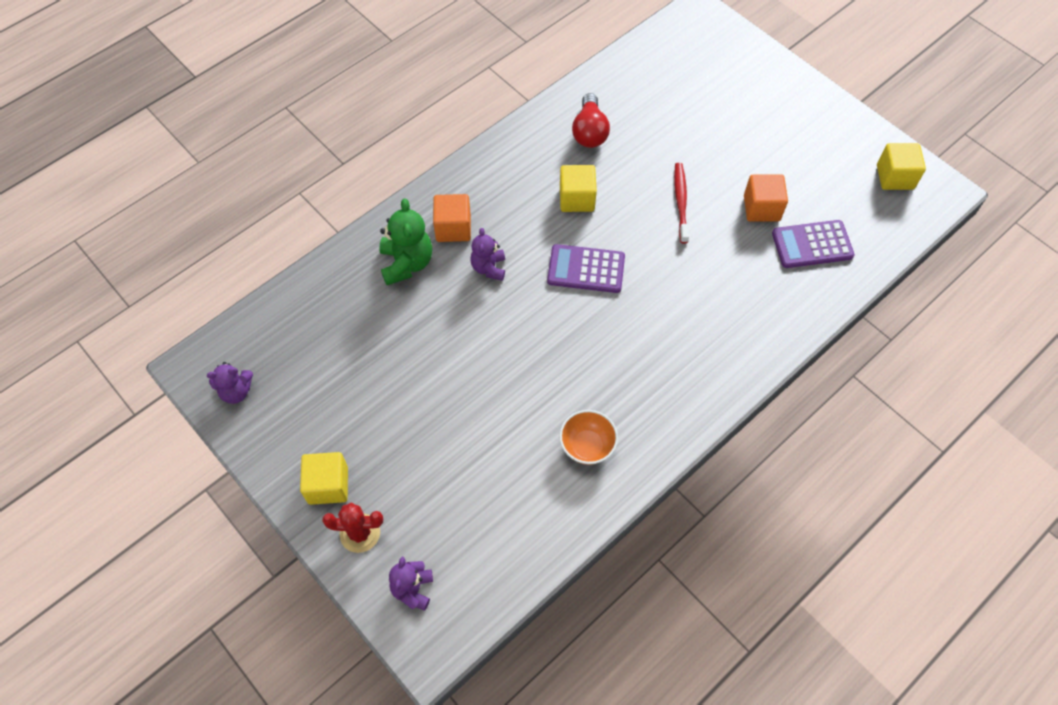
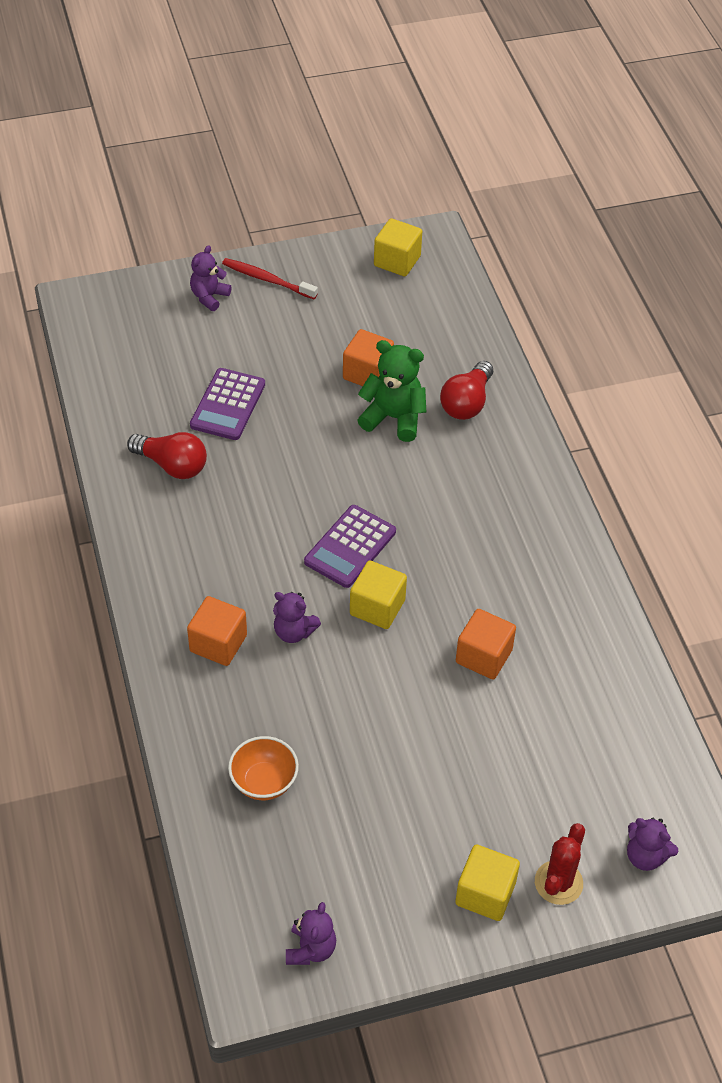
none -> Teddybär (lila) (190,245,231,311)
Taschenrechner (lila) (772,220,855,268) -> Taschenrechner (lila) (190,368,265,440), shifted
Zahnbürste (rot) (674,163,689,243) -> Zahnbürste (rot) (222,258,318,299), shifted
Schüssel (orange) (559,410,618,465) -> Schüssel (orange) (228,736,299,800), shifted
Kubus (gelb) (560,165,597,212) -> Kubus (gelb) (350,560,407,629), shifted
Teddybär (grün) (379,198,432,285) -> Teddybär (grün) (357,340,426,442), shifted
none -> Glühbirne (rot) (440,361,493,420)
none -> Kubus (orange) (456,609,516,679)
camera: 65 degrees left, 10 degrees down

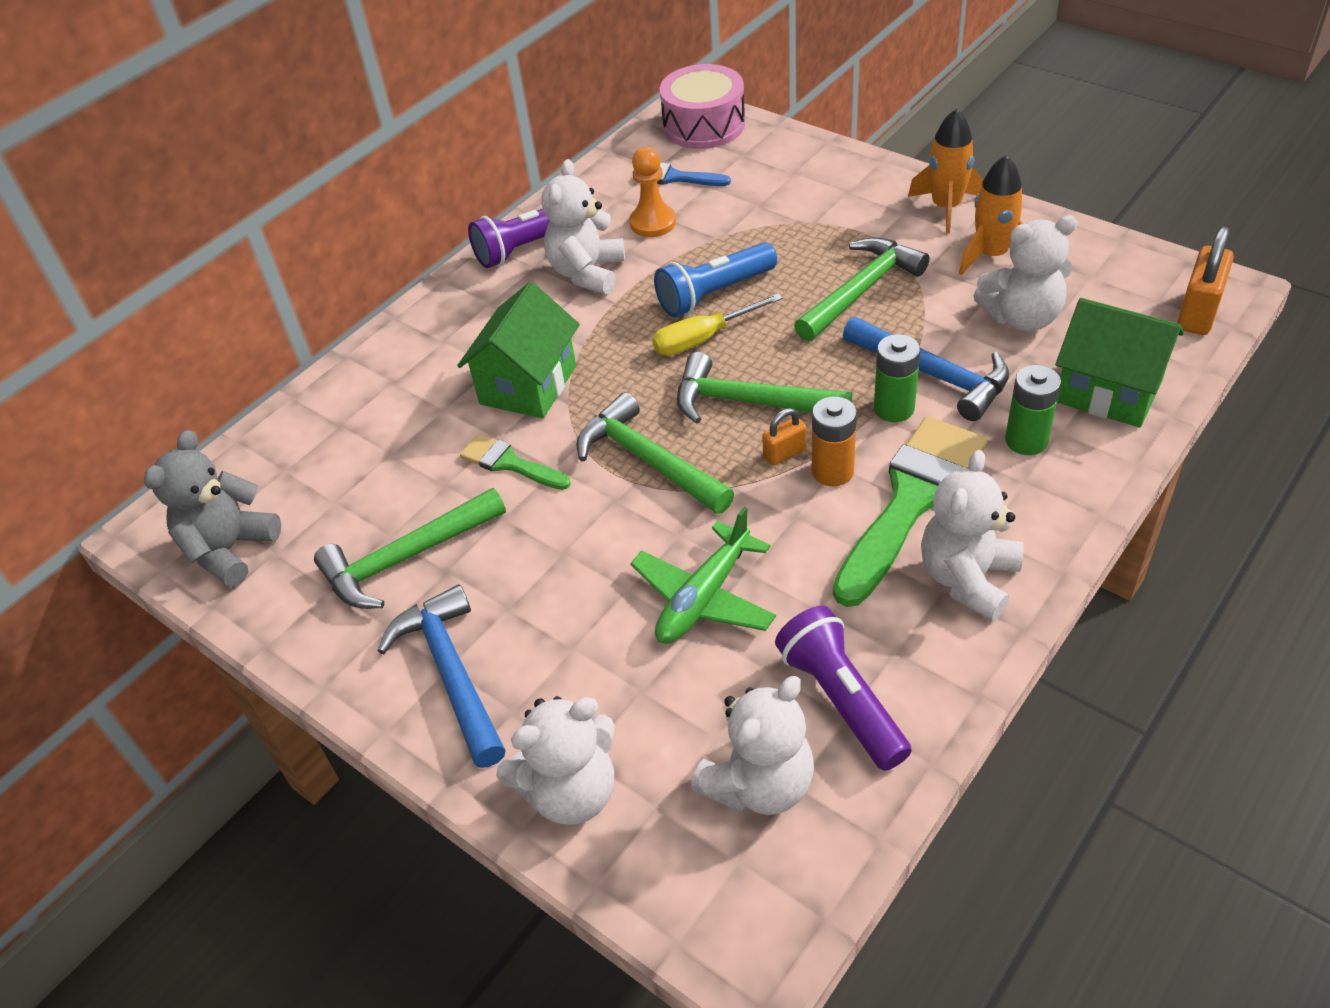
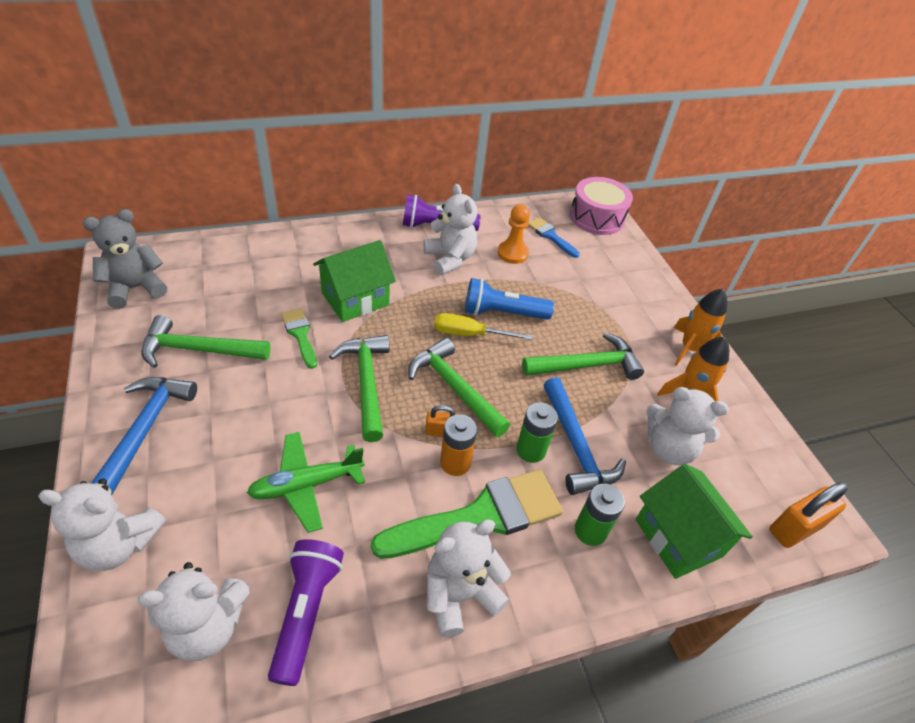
Teddybär (weiß) (541,159,625,294) -> Teddybär (weiß) (424,184,477,275), 105 degrees clockwise
camera: 25 degrees right, 0 degrees up

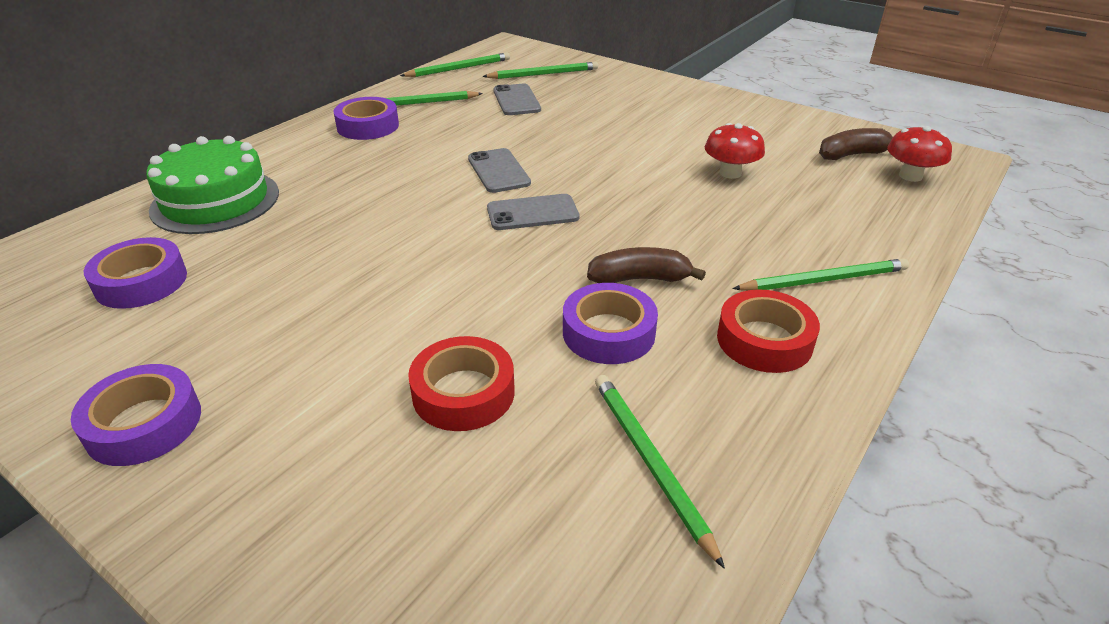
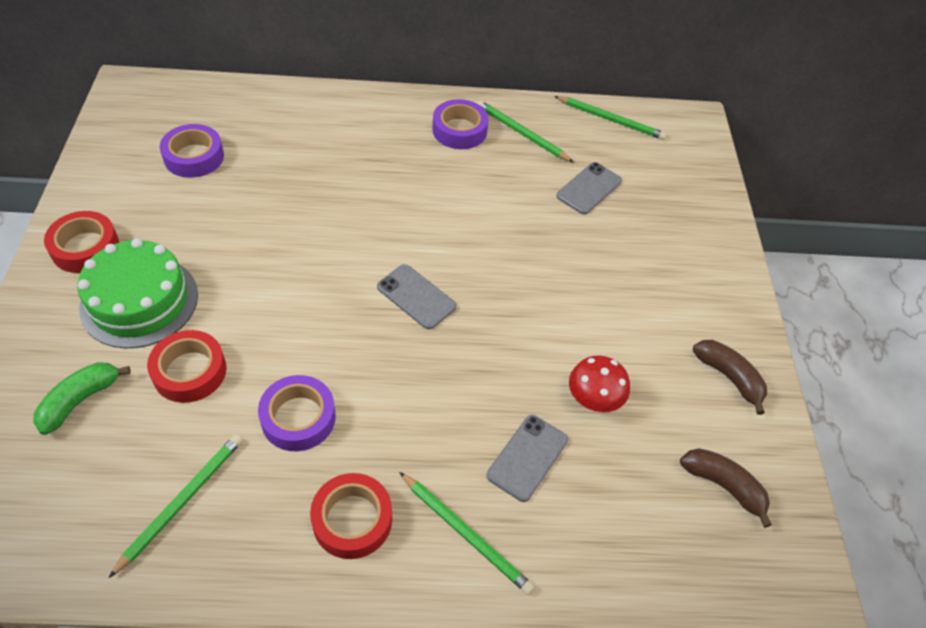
none -> Banane (grün) (33,362,131,435)
Klebeband (lila) (71,364,201,466) -> Klebeband (rot) (44,211,119,273)
Kuchen (grün) (146,136,279,234) -> Kuchen (grün) (78,238,198,348), shifted
Handy (grau) (468,148,531,193) -> Handy (grau) (487,415,568,502), shifted
Banane (braun) (587,247,706,283) -> Banane (braun) (693,340,767,415), shifted
Bleistift (grün) (482,62,598,79) -> none
Pilz (rot) (887,126,952,182) -> none
camera: 50 degrees right, 15 degrees up

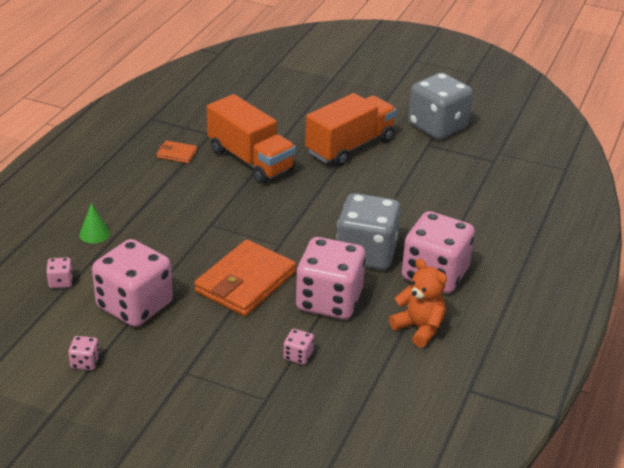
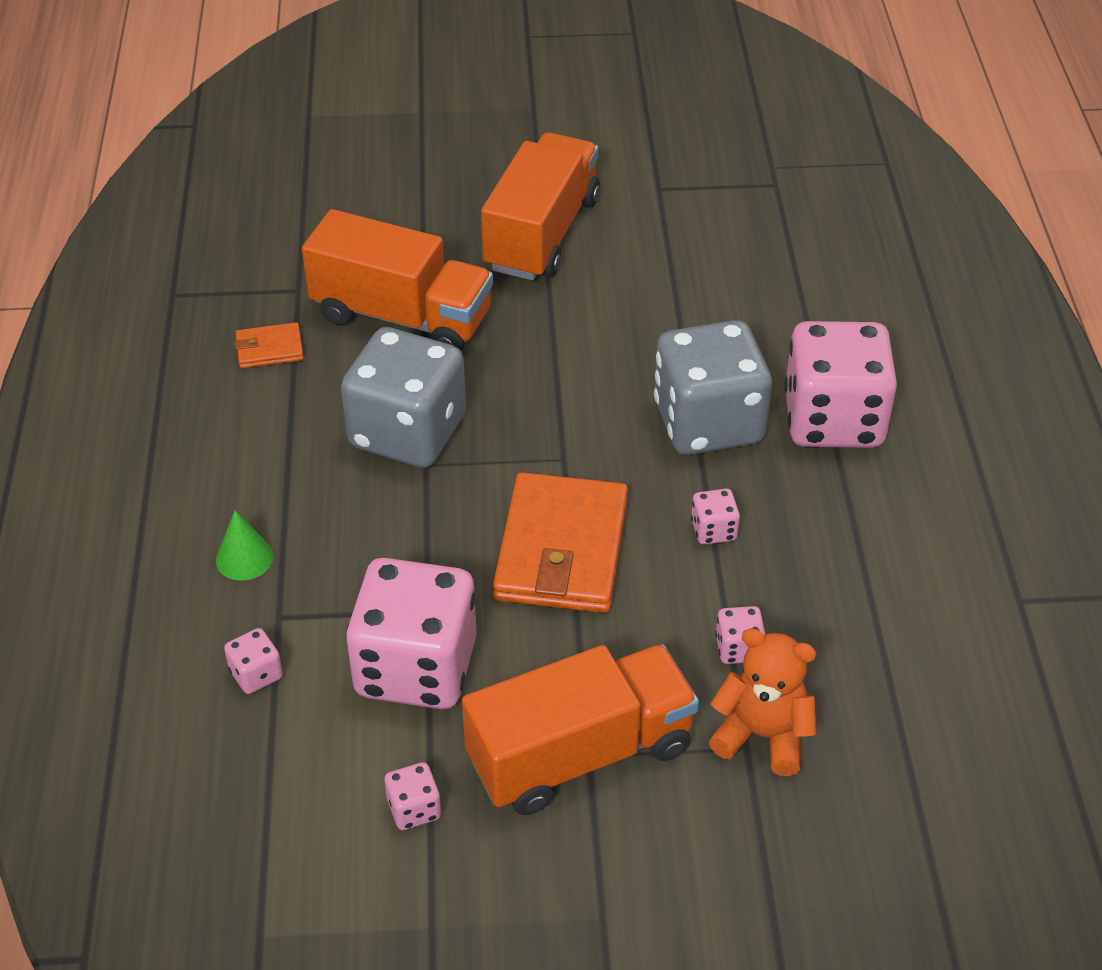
Spielwürfel (grau) (408,73,473,140) -> Spielwürfel (grau) (341,327,466,468), shifted
none -> Lastwagen (orange) (462,644,699,815)
Spielwürfel (rosa) (296,237,366,319) -> Spielwürfel (rosa) (691,489,740,545), x0.40
Teddybär (orange) (389,259,447,348) -> Teddybär (orange) (709,628,817,776), shifted
camera: 25 degrees left, 10 degrees up

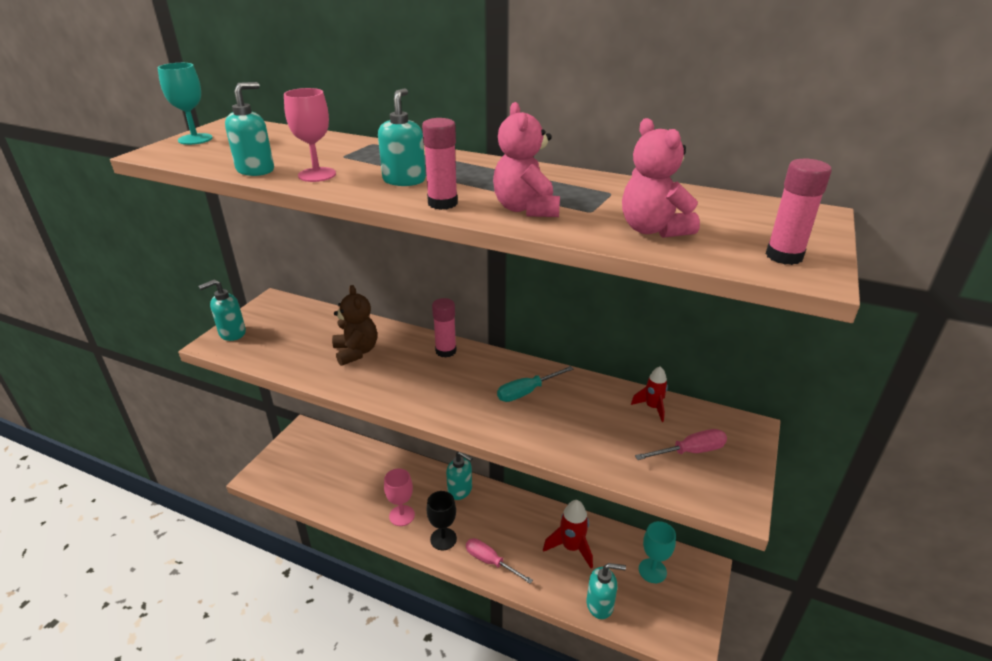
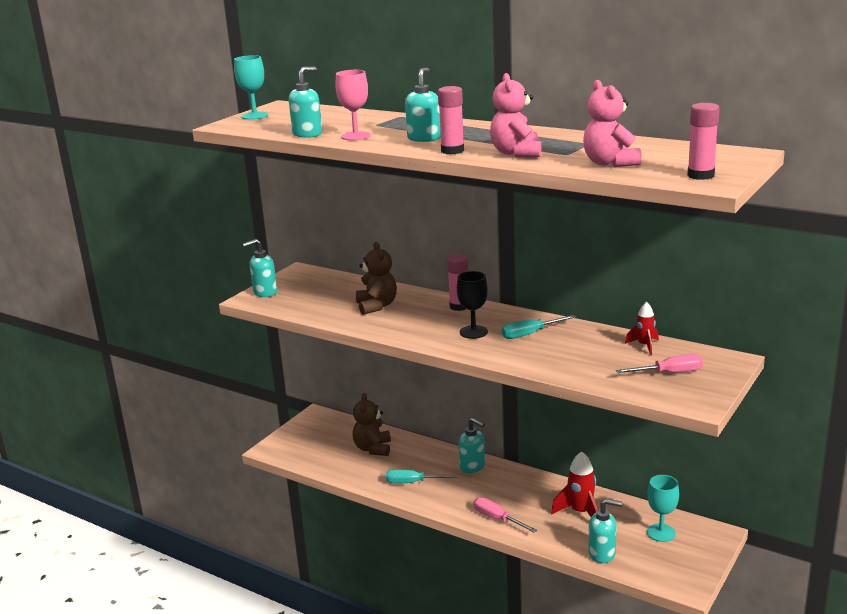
none -> Teddybär (braun) (353,393,391,456)
Kelch (rosa) (384,468,415,526) -> Schraubenzieher (türkis) (386,469,458,483)
Kelch (schwarz) (427,491,457,550) -> Kelch (schwarz) (457,271,488,339), shifted
camera: 10 degrees right, 10 degrees down

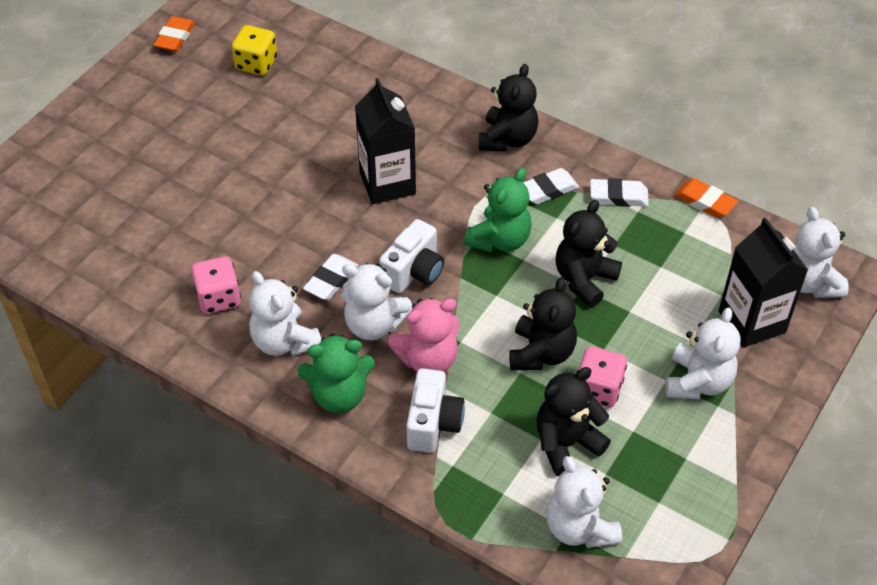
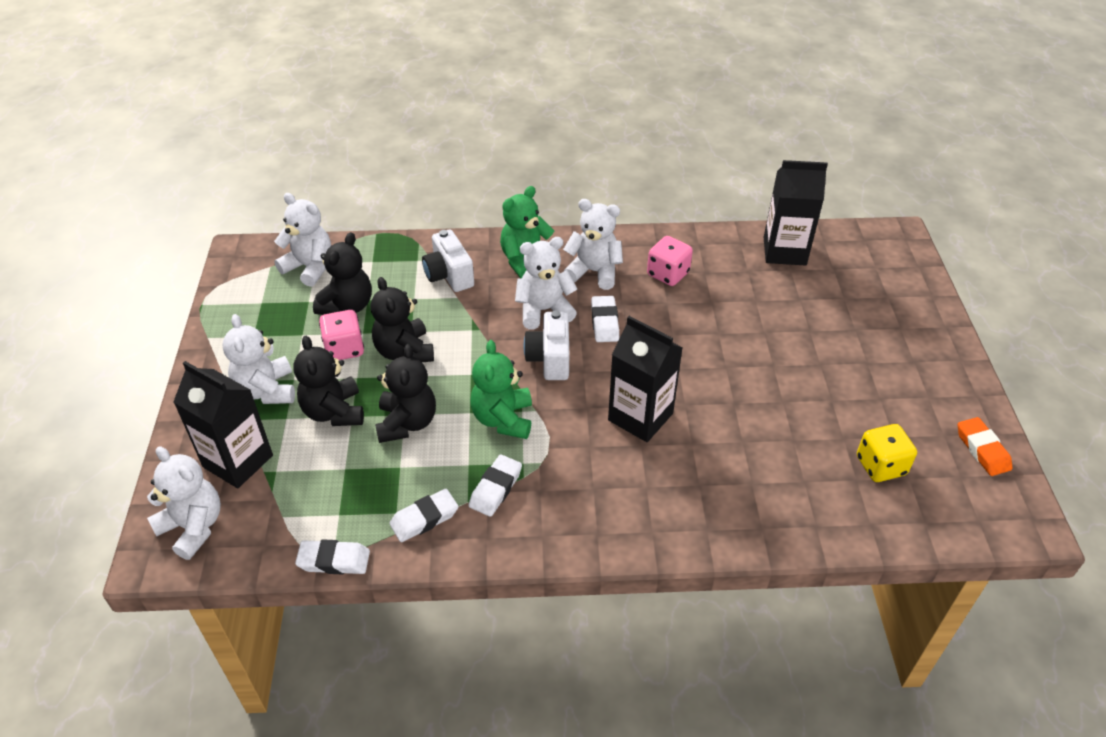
Teddybär (schwarz) (479,64,538,152) -> Teddybär (schwarz) (293,336,364,426), shifted
Radiergummi (orange) (674,178,738,218) -> Radiergummi (weiß) (295,539,370,575)
none -> Getränkekarton (schwarz) (764,160,828,265)
Teddybär (rosa) (388,298,460,372) -> none
camera: 145 degrees right, 5 degrees down

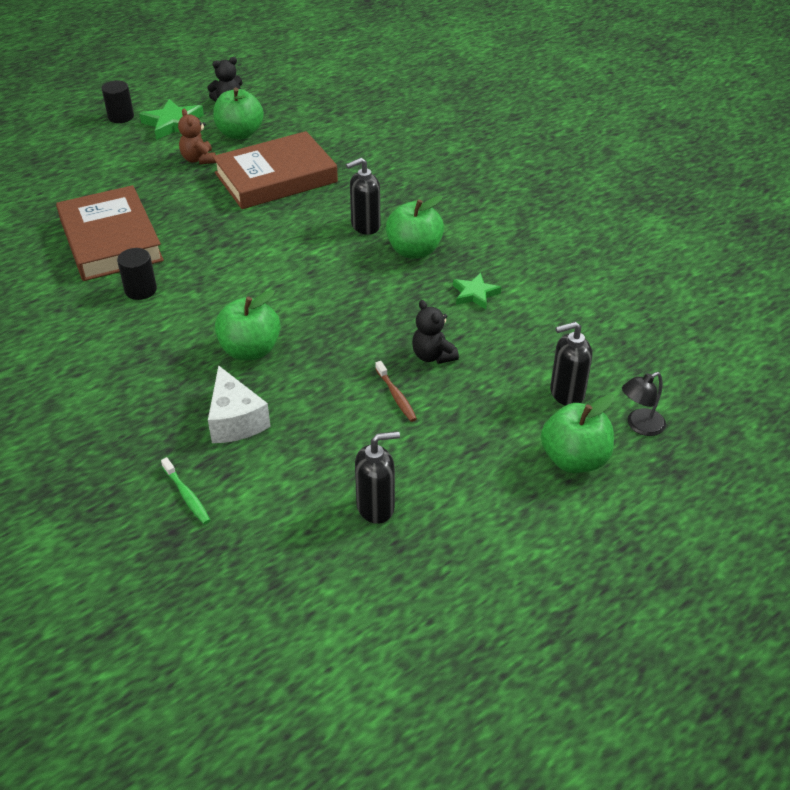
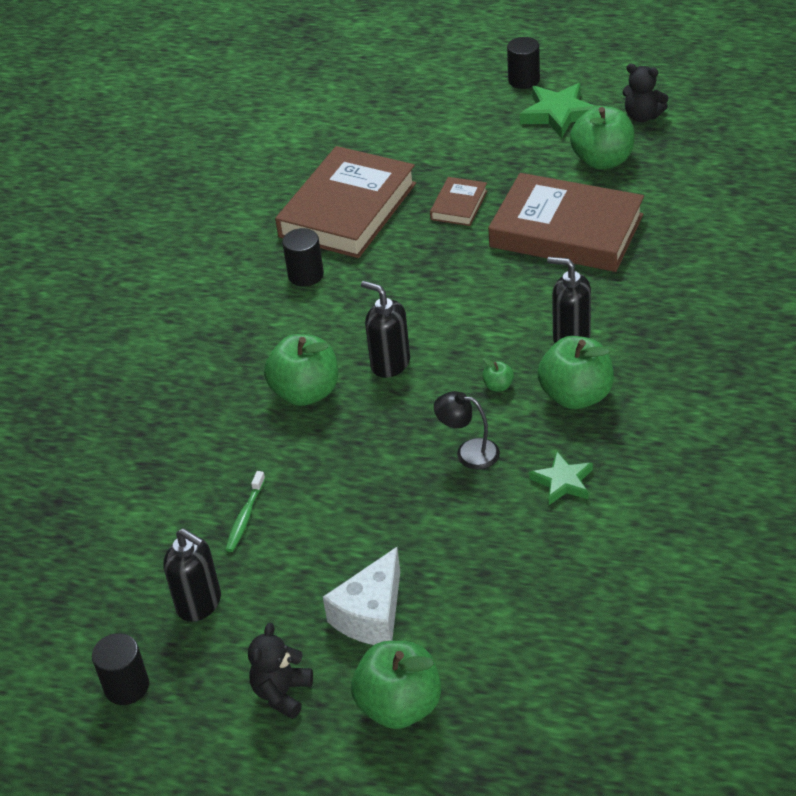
none -> Vollzylinder (schwarz) (92,633,149,705)
Zahnbürste (grün) (161,457,210,524) -> Zahnbürste (grün) (225,471,265,552), shifted
Teddybär (schwarz) (412,300,459,364) -> Teddybär (schwarz) (248,623,313,719), shifted
Käse (weiß) (208,365,271,443) -> Käse (weiß) (323,547,400,645), shifted
Seifenspender (schwarz) (550,322,592,406) -> Seifenspender (schwarz) (361,281,410,378), shifted
none -> Buch (braun) (430,177,487,226)
Lampe (schwarz) (622,372,666,436) -> Lampe (schwarz) (434,391,500,470), shifted
none -> Apfel (grün) (482,358,514,392)
Teddybär (braun) (178,109,216,164) -> none
Zahnbürste (braun) (375,361,417,422) -> none
camera: 55 degrees right, 0 degrees up

